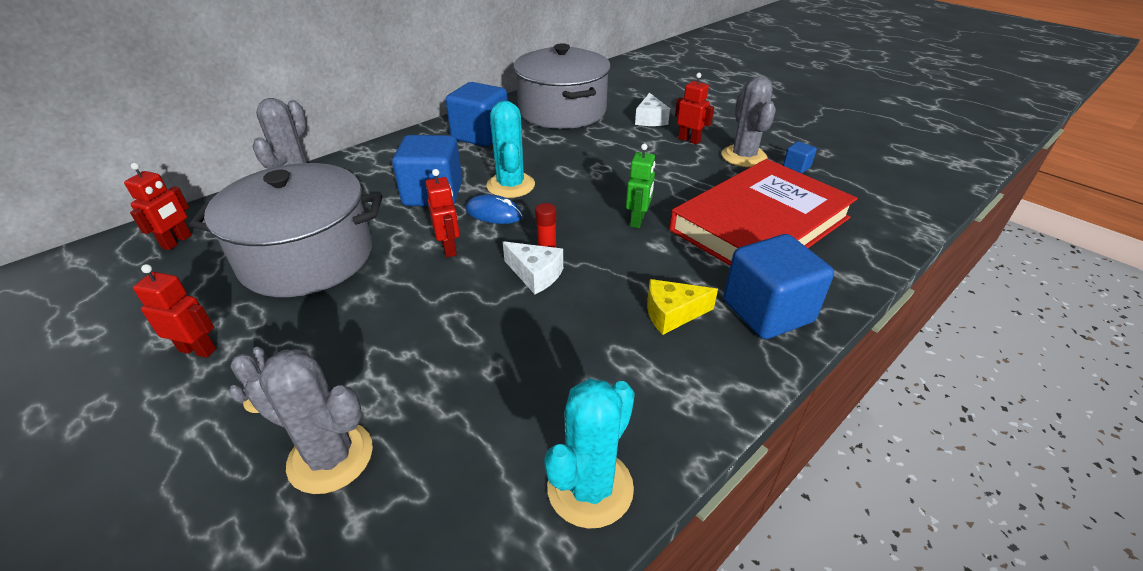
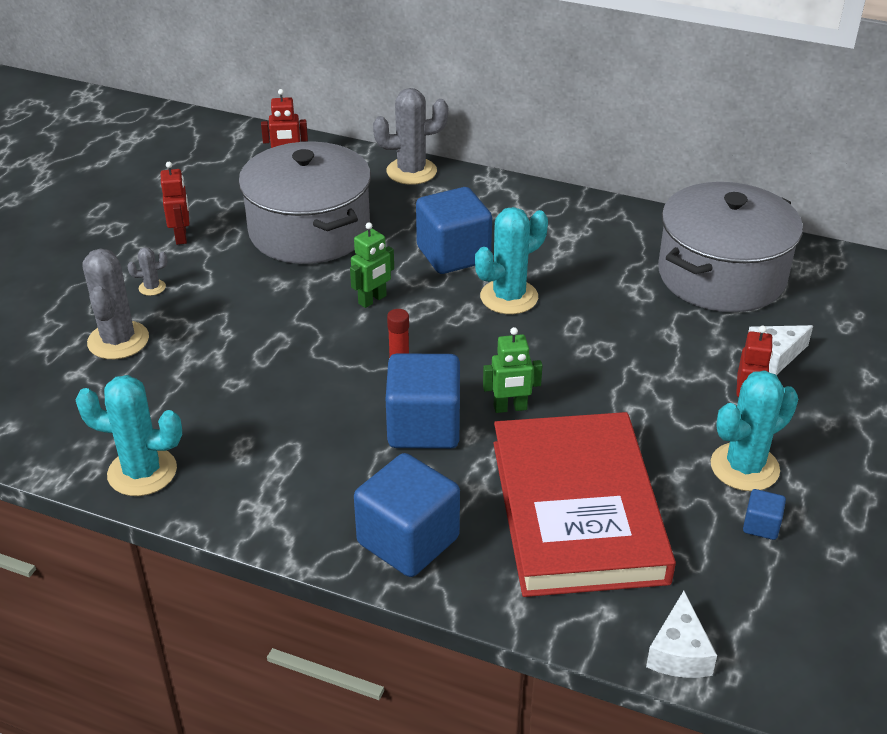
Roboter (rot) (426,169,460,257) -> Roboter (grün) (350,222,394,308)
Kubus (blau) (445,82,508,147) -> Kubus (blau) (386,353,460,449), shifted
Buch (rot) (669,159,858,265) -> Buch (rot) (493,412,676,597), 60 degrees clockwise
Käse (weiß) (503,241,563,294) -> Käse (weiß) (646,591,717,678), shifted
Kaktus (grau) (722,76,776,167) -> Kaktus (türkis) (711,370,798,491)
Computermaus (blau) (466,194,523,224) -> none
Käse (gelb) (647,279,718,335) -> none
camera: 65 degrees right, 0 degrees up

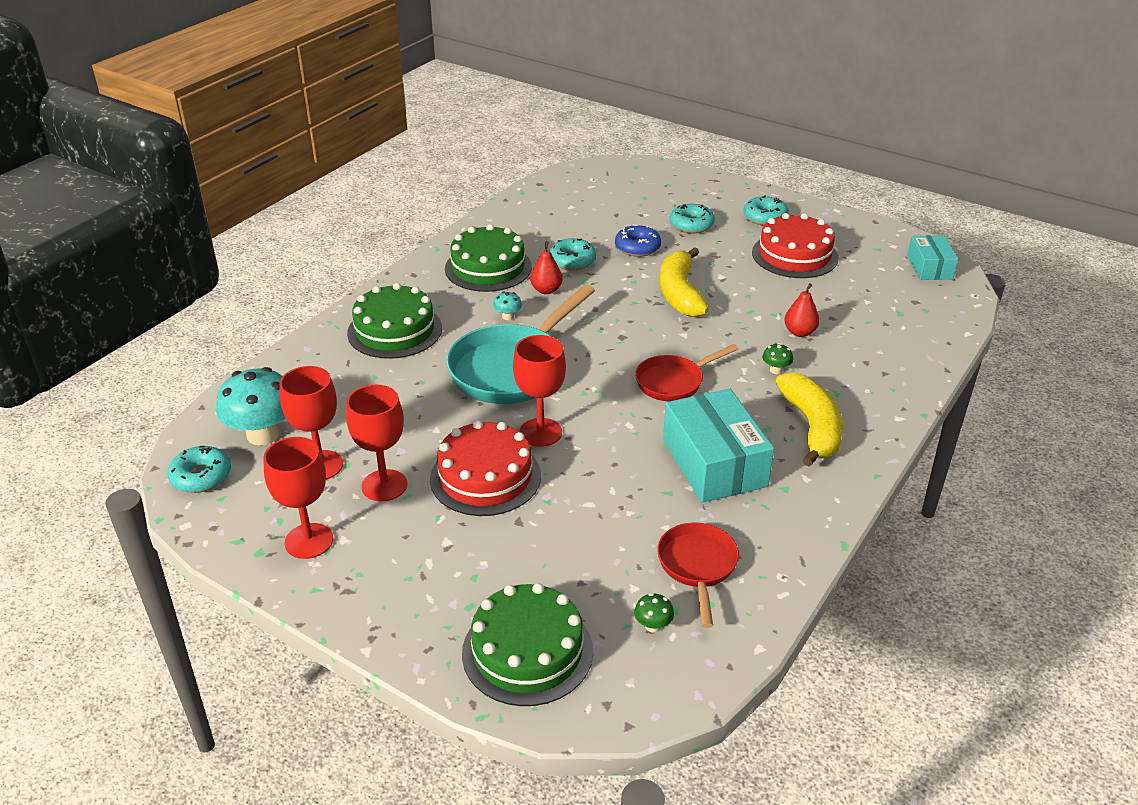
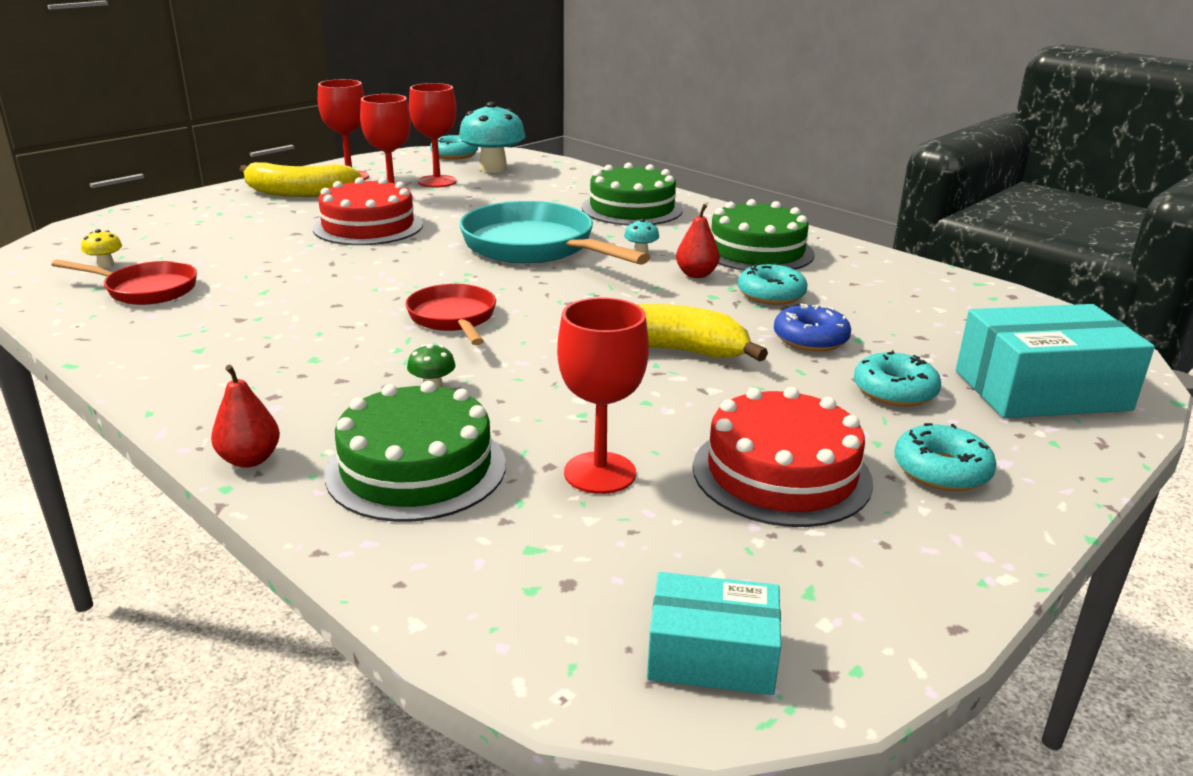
Pilz (grün) (634,593,674,633) -> Pilz (gelb) (81,229,122,268)
Birne (rot) (784,283,819,337) -> Birne (rot) (211,365,280,468), shifted
Banane (gelb) (775,372,843,467) -> Banane (gelb) (239,162,361,197), shifted
Kuchen (grün) (462,583,593,706) -> Kuchen (grün) (325,381,506,522), shifted
Kelch (rot) (513,335,566,447) -> Kelch (rot) (557,297,649,494), shifted
Schachtel (türkis) (663,389,774,503) -> Schachtel (türkis) (956,304,1155,418), shifted
camera: 100 degrees right, 10 degrees down

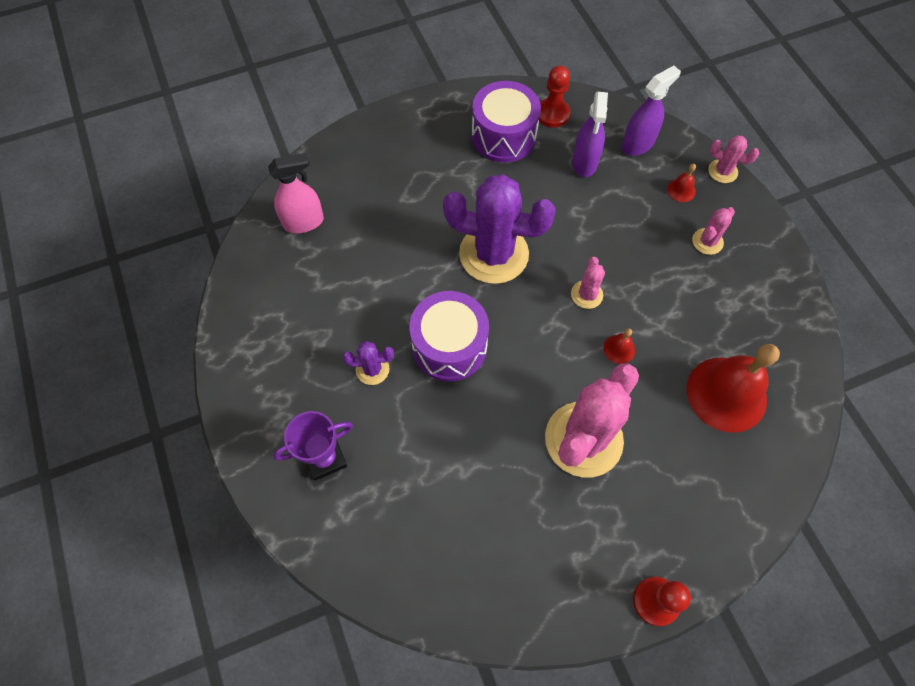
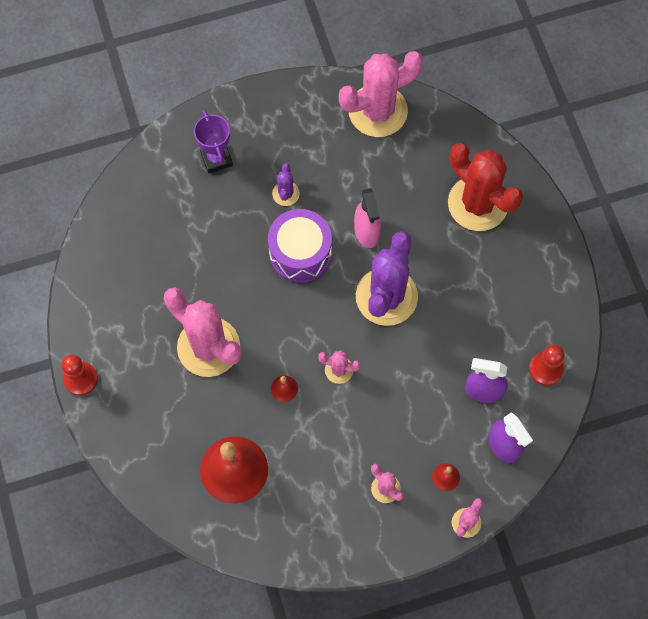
none -> Kaktus (rosa) (339,51,423,137)
Sprühflasche (rosa) (268,153,324,233) -> Sprühflasche (rosa) (354,188,381,248), shifted
none -> Kaktus (rot) (448,143,523,231)
Trommel (lila) (472,81,541,163) -> none
camera: 95 degrees right, 5 degrees up

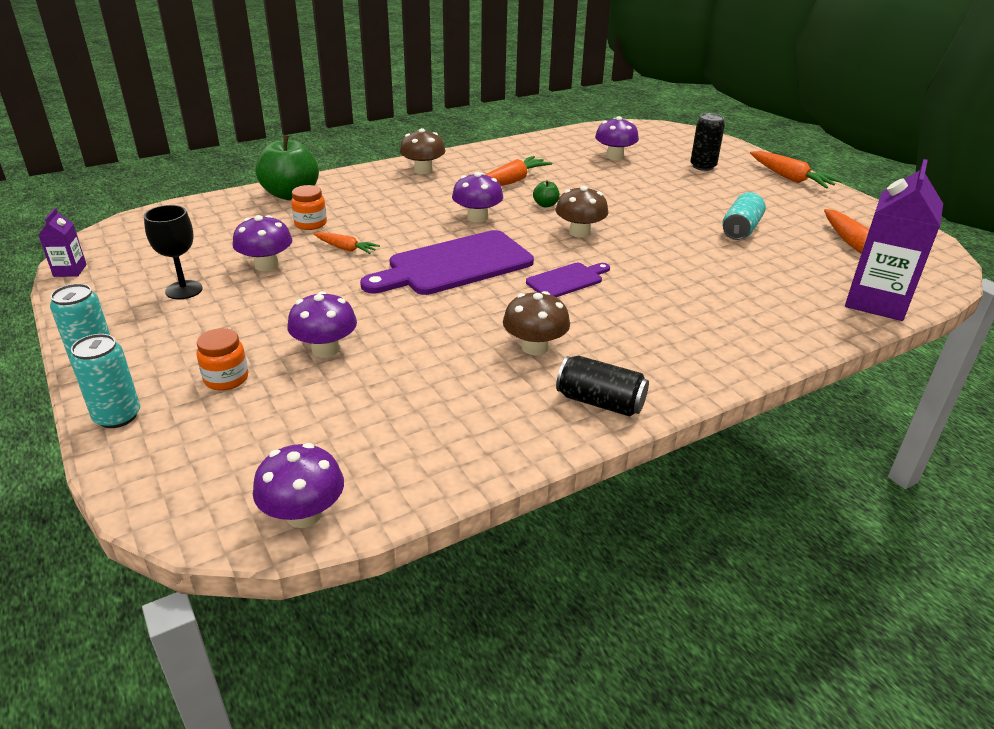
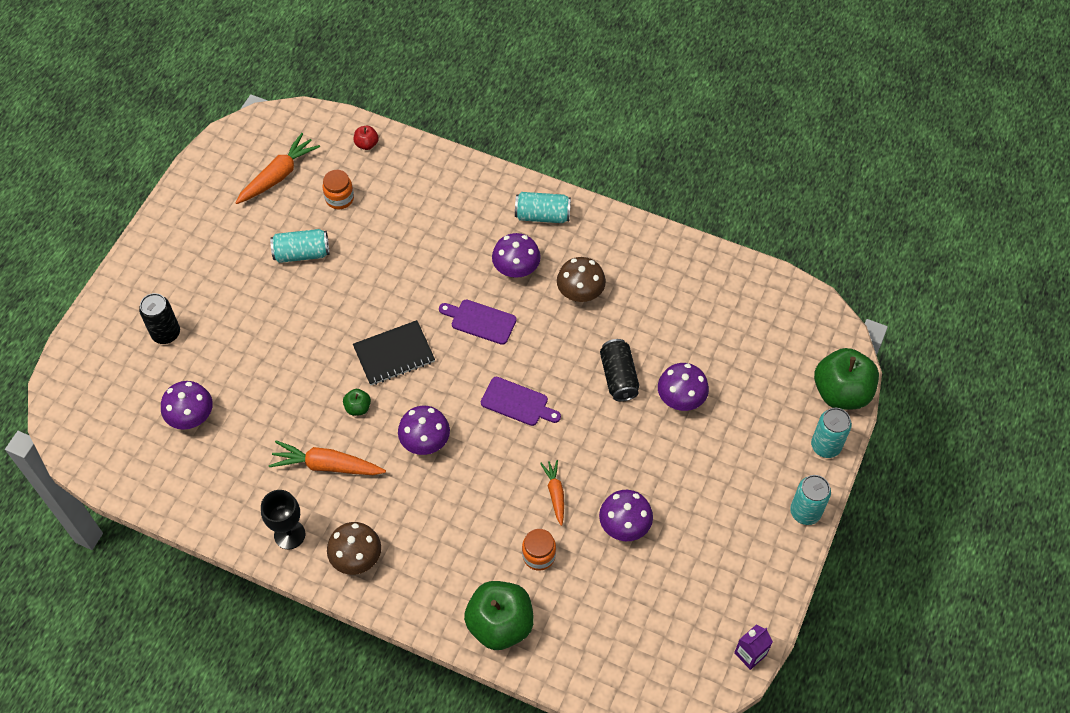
Kelch (schwarz) (144,205,203,299) -> Kelch (schwarz) (261,490,305,550), shifted
Einmachglas (orange) (196,328,248,391) -> Einmachglas (orange) (323,170,354,209), shifted
Pilz (braun) (555,186,608,238) -> Notizbuch (schwarz) (353,320,435,386)
Getränkekarton (lila) (845,159,943,321) -> Apfel (rot) (354,126,379,150)
Schneidebrett (lila) (360,230,534,295) -> Schneidebrett (lila) (481,377,561,426), x0.52
Pilz (lila) (253,443,344,528) -> Pilz (lila) (492,233,541,278), shifted
none -> Dose (türkis) (515,192,571,223)
Dose (schwarz) (556,355,649,416) -> Dose (schwarz) (600,339,639,402), shifted
none -> Apfel (grün) (814,348,879,410)
Karotte (orange) (750,151,842,188) -> none
camera: 125 degrees left, 25 degrees up

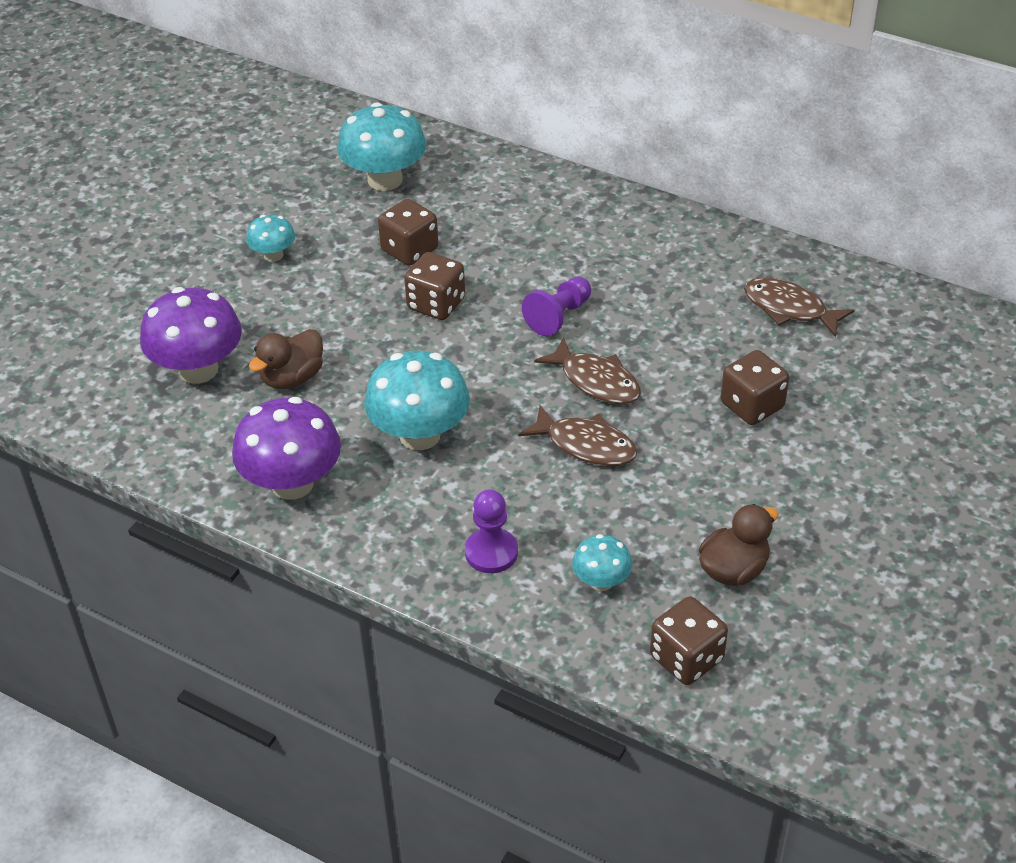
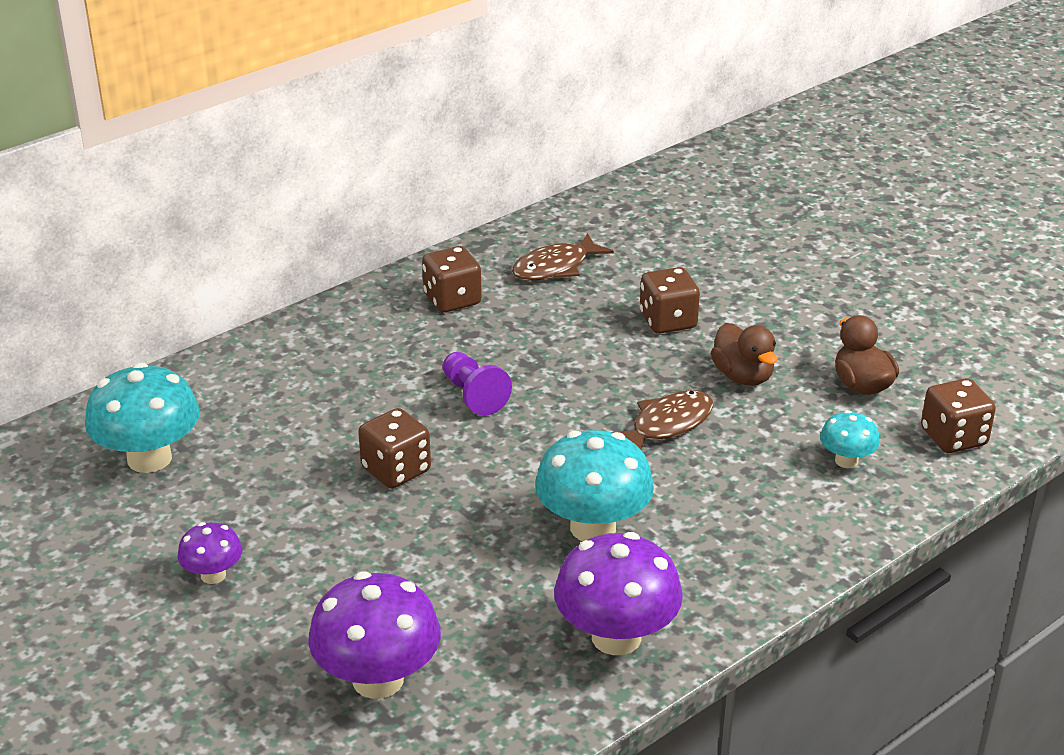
Pilz (türkis) (246,215,295,262) -> Pilz (lila) (177,522,242,584)
Spielwürfel (braun) (378,199,438,266) -> Spielwürfel (braun) (422,246,482,313), shifted
Ente (braun) (249,329,323,389) -> Ente (braun) (711,323,778,386), shifted
Bauer (lila) (465,490,518,573) -> none
Fisch (braun) (534,337,641,405) -> none
camera: 70 degrees left, 10 degrees down

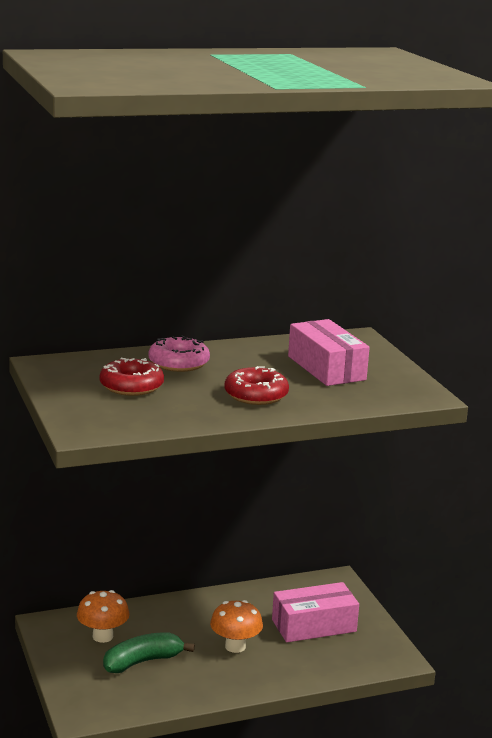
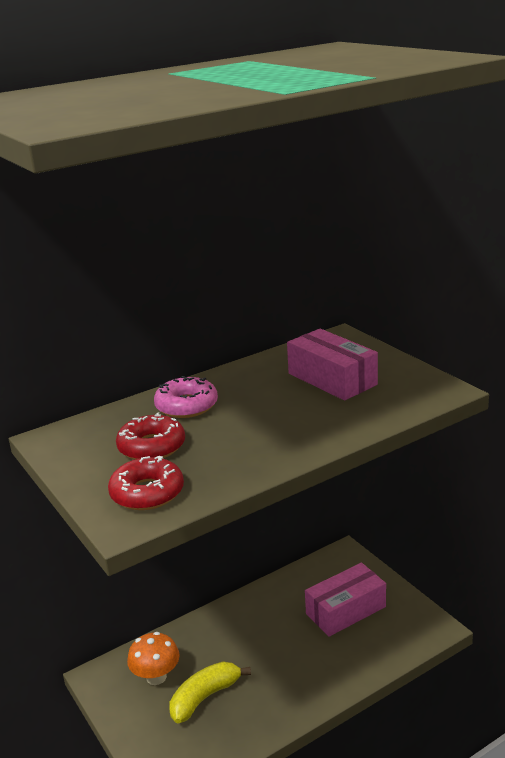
Donut (rot) (224,366,289,405) -> Donut (rot) (108,456,184,510), shifted
Banane (grün) (103,632,195,673) -> Banane (gelb) (170,661,251,723)
Pilz (orange) (210,600,263,653) -> none
camera: 10 degrees left, 5 degrees up

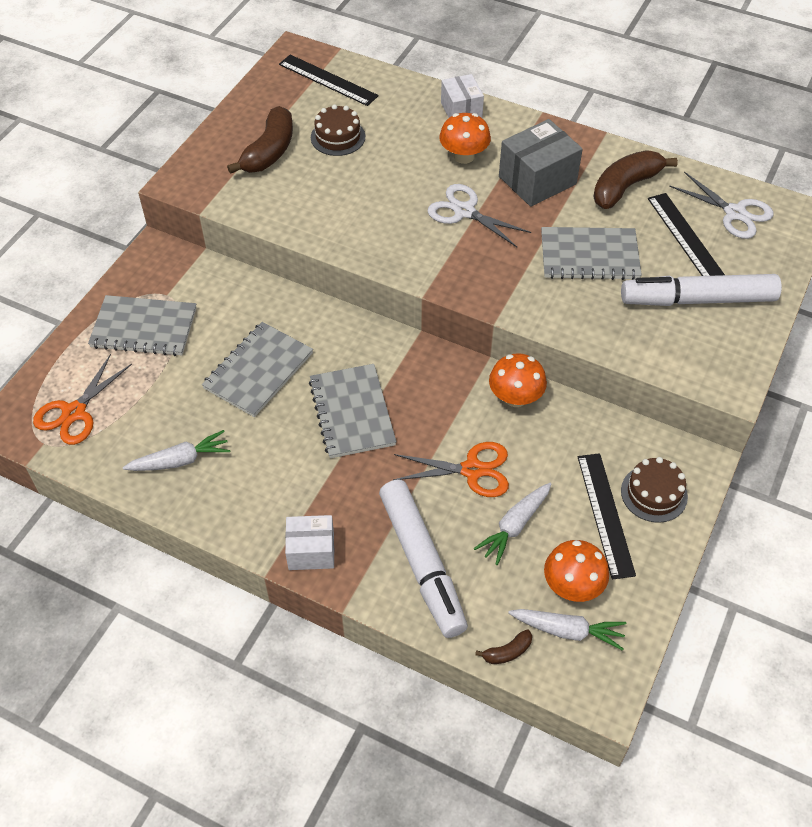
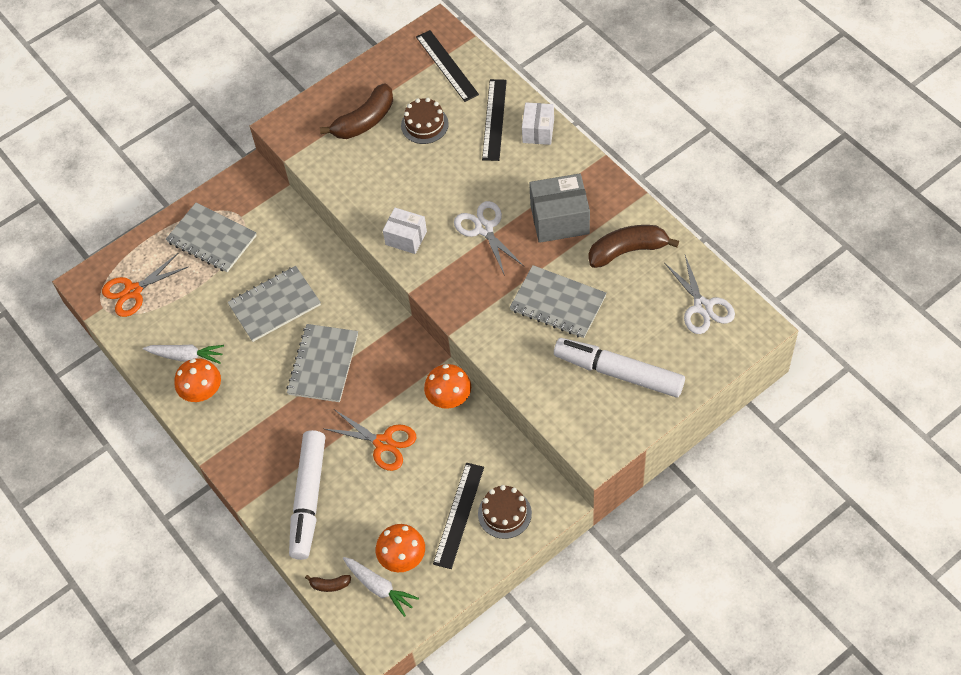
Pilz (orange) (439,113,491,164) -> Pilz (orange) (174,358,221,402), shifted
Schachtel (weiß) (285,515,334,570) -> Schachtel (weiß) (383,208,427,254), shifted
Lineal (schwarz) (648,193,725,276) -> Lineal (schwarz) (482,79,507,161), shifted
Karotte (weiß) (474,483,551,565) -> none
camera: 30 degrees right, 5 degrees up

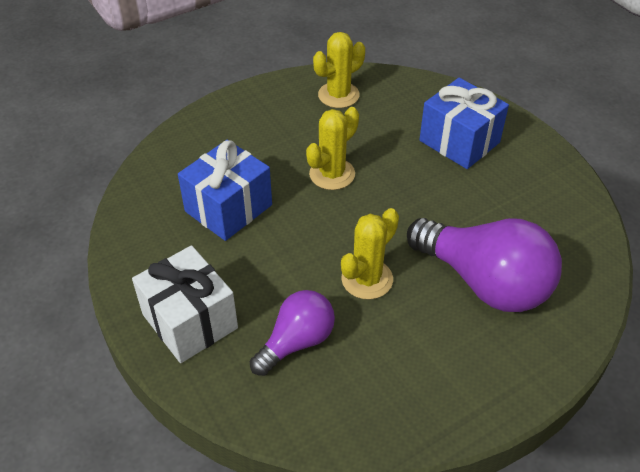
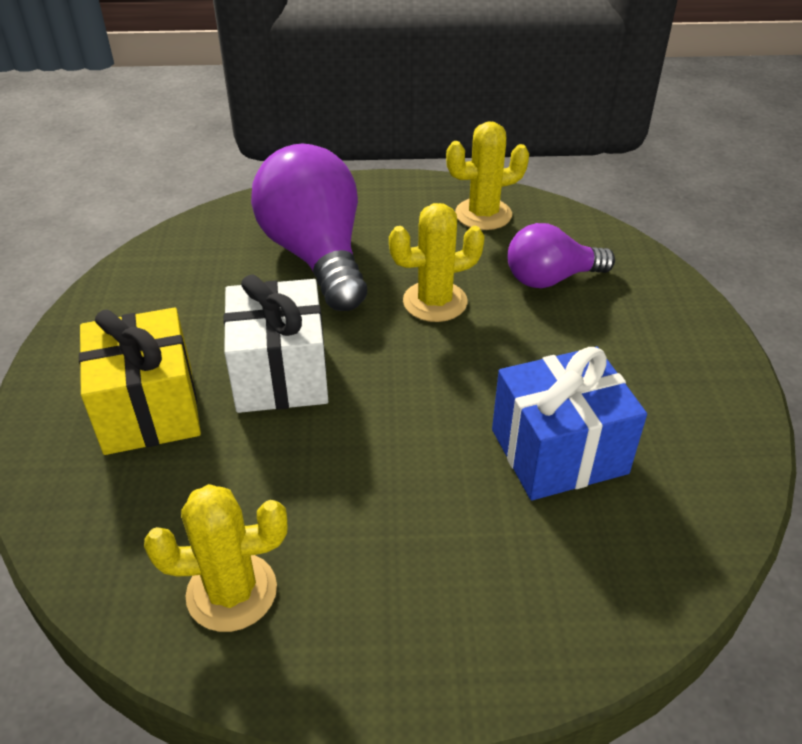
Geschenk (blau) (419,78,509,169) -> Geschenk (gelb) (79,308,201,455)
Geschenk (weiß) (132,245,238,363) -> Geschenk (weiß) (224,275,328,413), shifted
Kaktus (gelb) (306,107,359,190) -> Kaktus (gelb) (446,121,529,230), shifted
camera: 150 degrees left, 5 degrees down

